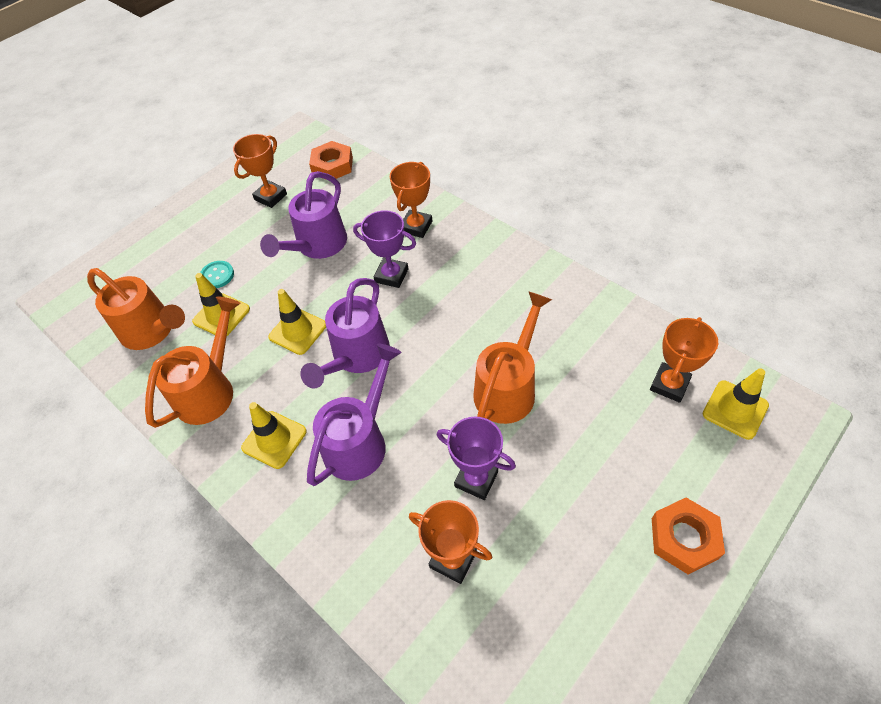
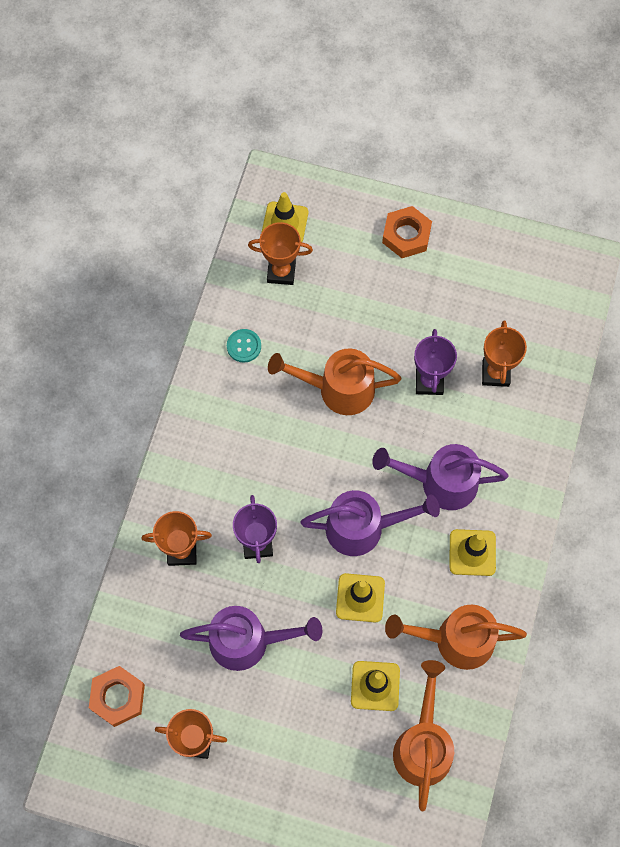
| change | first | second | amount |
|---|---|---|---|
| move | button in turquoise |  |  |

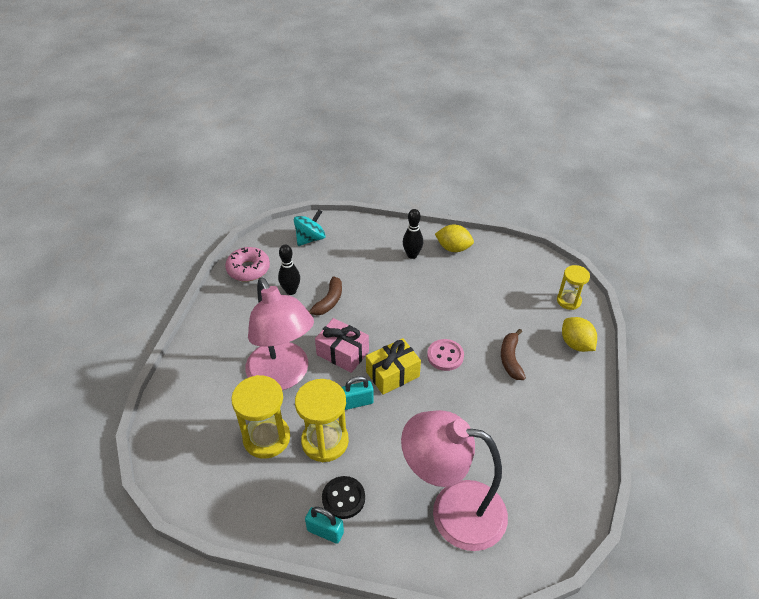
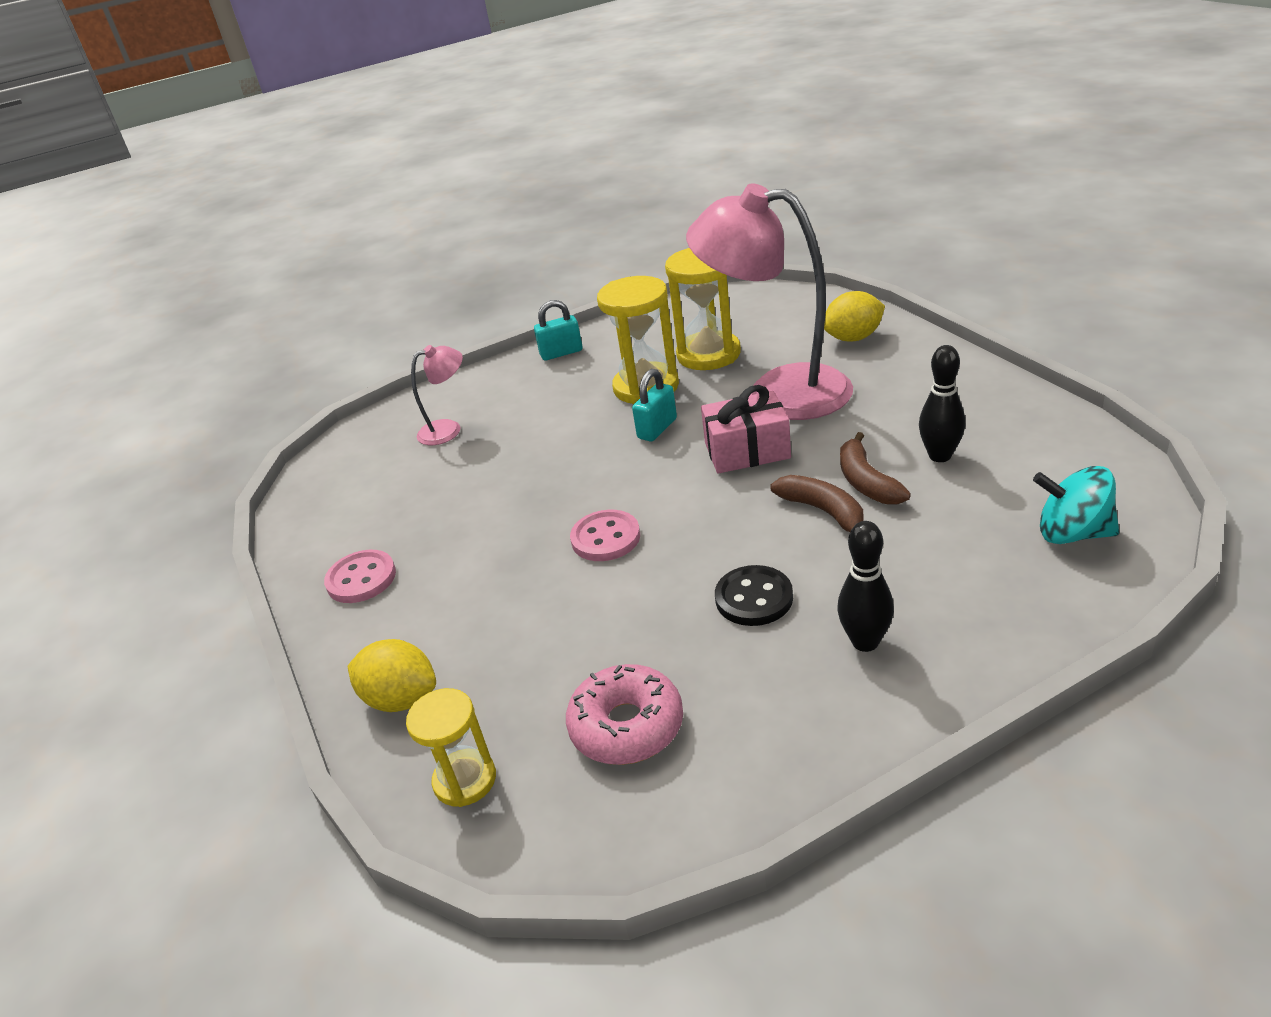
| change | first | second | amount |
|---|---|---|---|
| insert |  | button in pink (1st from left) |  |
| resize | lamp in pink (2nd from left in the first image) | lamp in pink (1st from left) | x0.45 |
| move | donut in pink |  |  |
| move | button in black |  |  |
| move | banana in brown (2nd from left in the first image) | banana in brown (1st from left) |  |
| move | lemon in yellow (1st from left in the first image) | lemon in yellow (2nd from left) |  |
| rotate | spinning top in turquoise |  | 105 degrees clockwise |
| delete | gift in yellow |  |  |

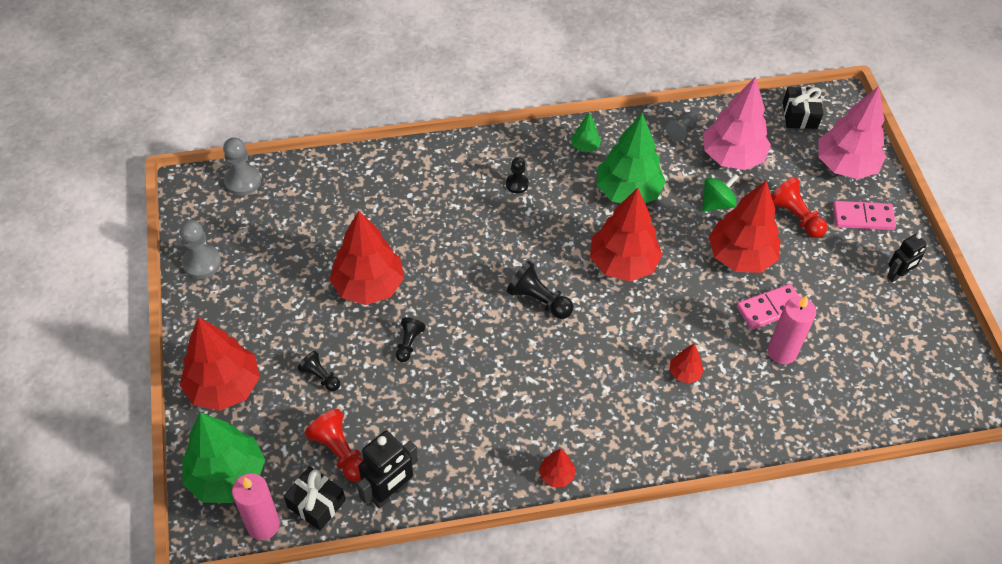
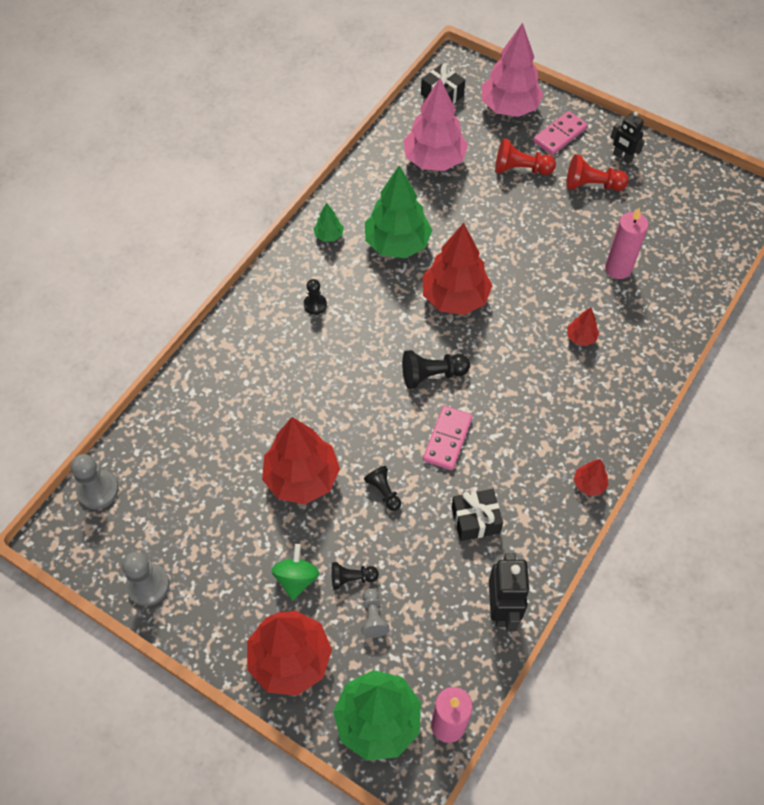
| change | first | second | amount |
|---|---|---|---|
| move | spinning top in green |  |  |
| move | pawn in grey (3rd from left) |  |  |
| move | domino in pink (1st from left) |  |  |
| move | gift in black (1st from left in the first image) | gift in black (2nd from left) |  |
| move | pawn in red (1st from left in the first image) | pawn in red (2nd from left) |  |
| rotate | robot in black (2nd from left) |  | 120 degrees clockwise |
| delete | tree in red (6th from left) |  |  |

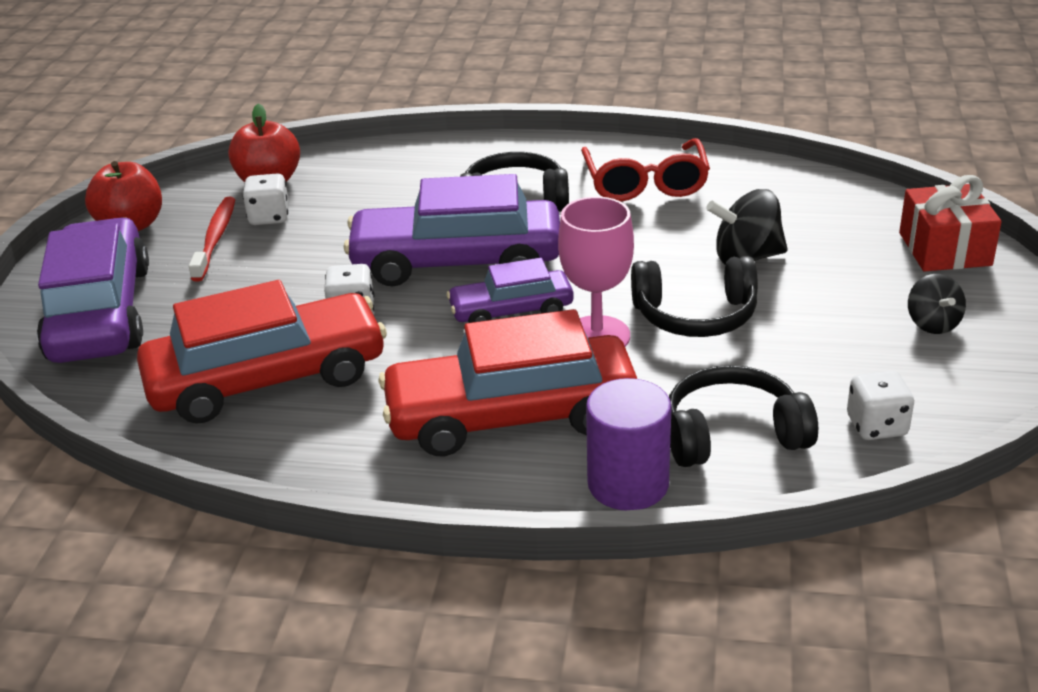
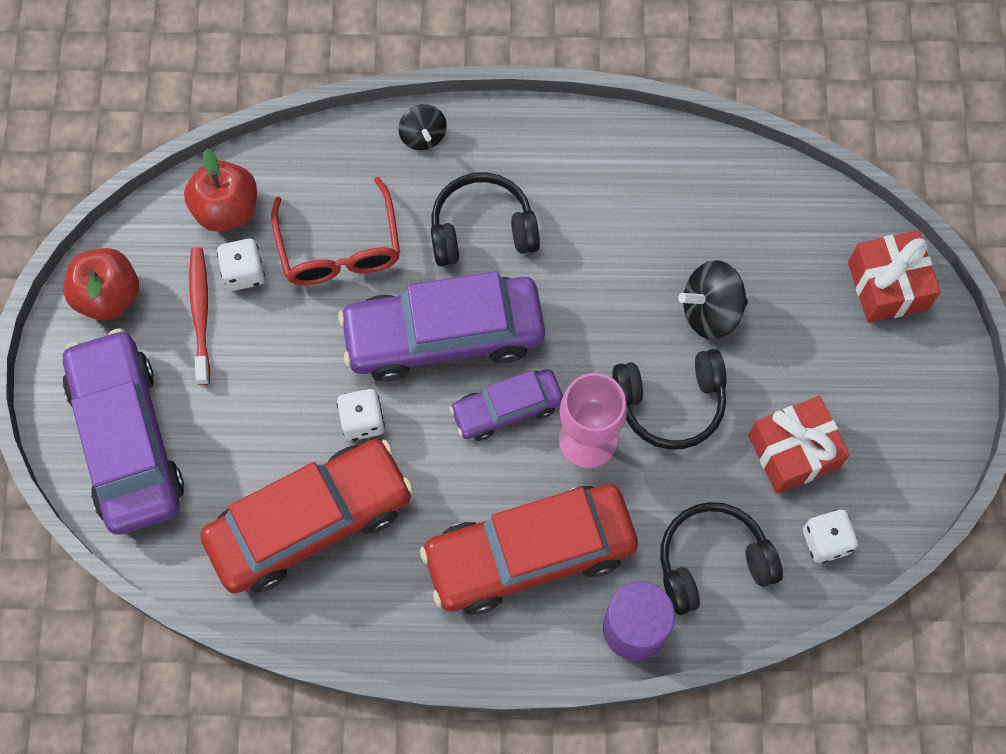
| change | first | second | amount |
|---|---|---|---|
| move | glasses in red |  |  |
| move | spinning top in black (2nd from left in the first image) | spinning top in black (1st from left) |  |
| insert |  | gift in red (1st from left) |  |

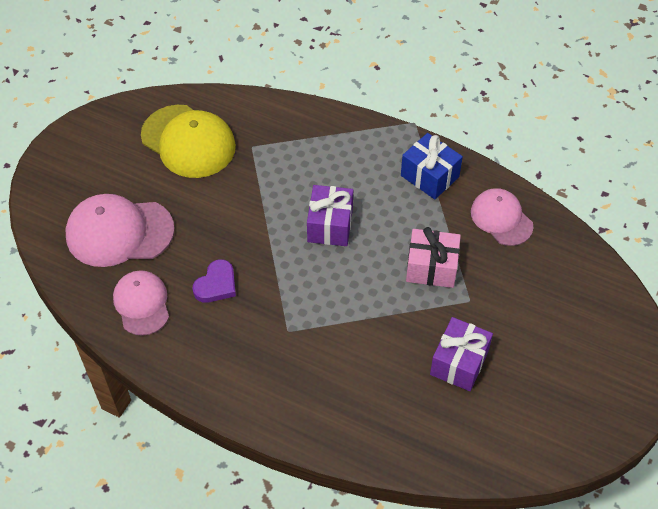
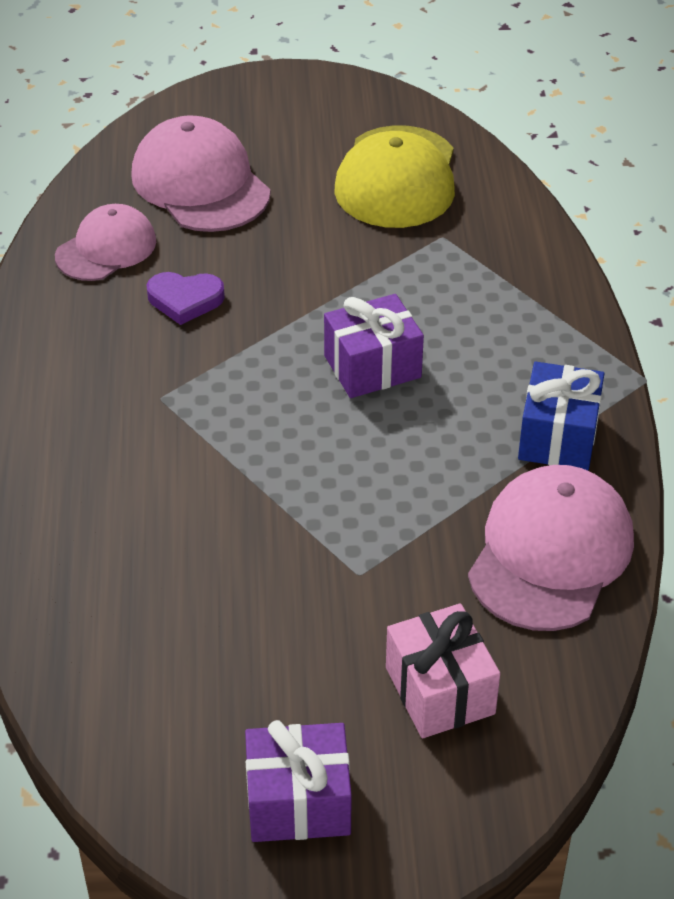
| change | first | second | amount |
|---|---|---|---|
| move | gift in purple (2nd from left in the first image) | gift in purple (1st from left) |  |
| move | gift in pink |  |  |
| resize | cap in pink (3rd from left) |  | x1.56 |

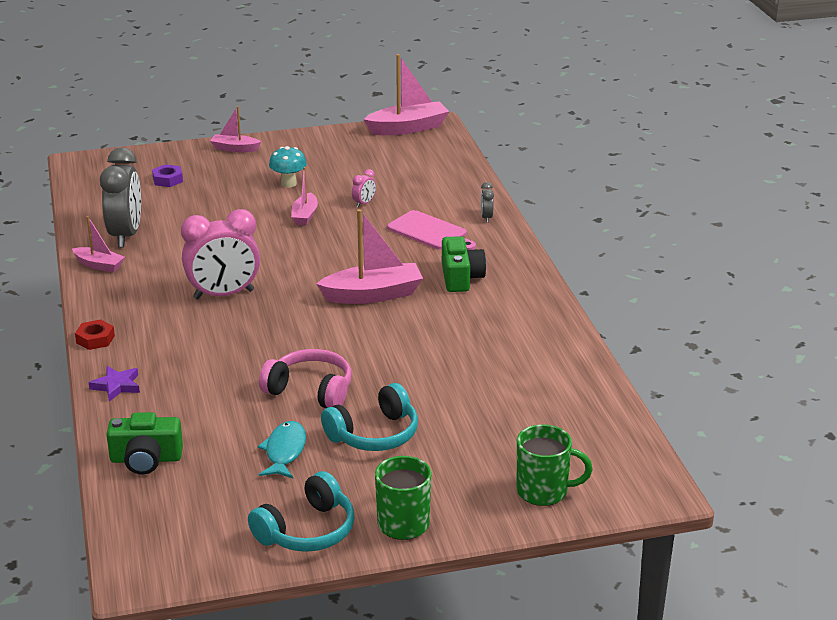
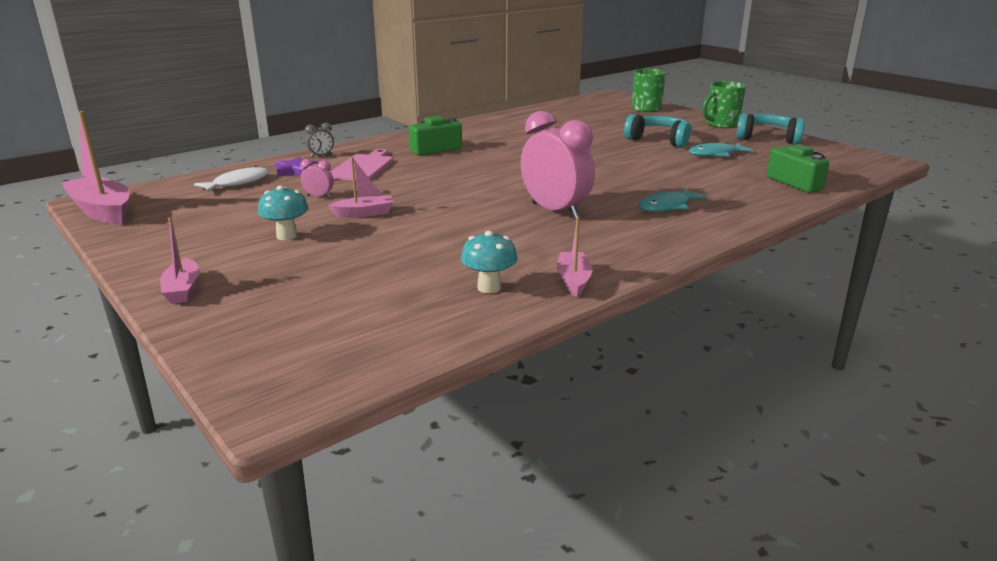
| change | first | second | amount |
|---|---|---|---|
| insert |  | fish in white |  |
| move | star in purple |  |  |
| replace | clock in grey (1st from left) | mushroom in turquoise (2nd from left) |  |
| insert |  | fish in turquoise (1st from left) |  |
| delete | nut in red |  |  |
| delete | nut in purple |  |  |
| delete | headphones in pink |  |  |
| delete | boat in pink (4th from left) |  |  |

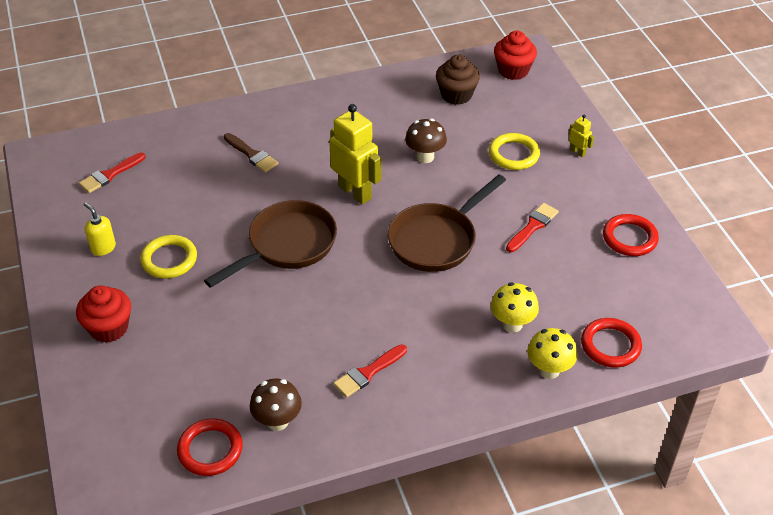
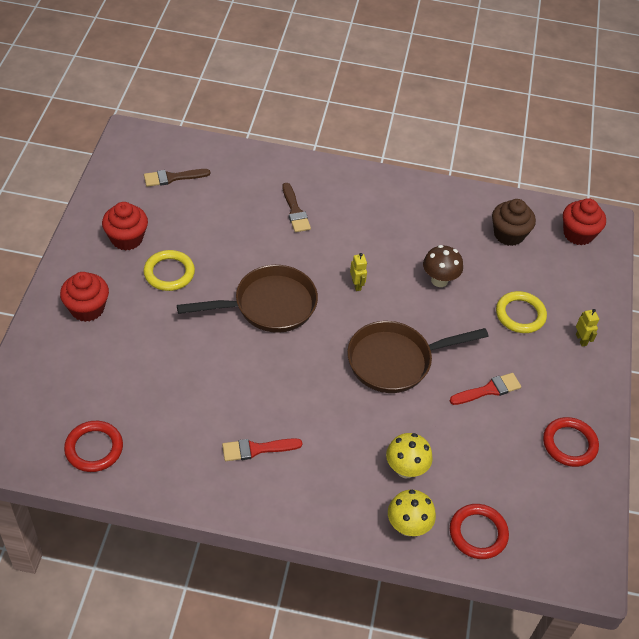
| change | first | second | amount |
|---|---|---|---|
| replace | soap dispenser in yellow | cupcake in red (2nd from left) |  |
| recolor | brush in red (1st from left) | brush in brown (1st from left) |  |
| resize | robot in yellow (1st from left) |  | x0.45 |
| delete | mushroom in brown (1st from left) |  |  |

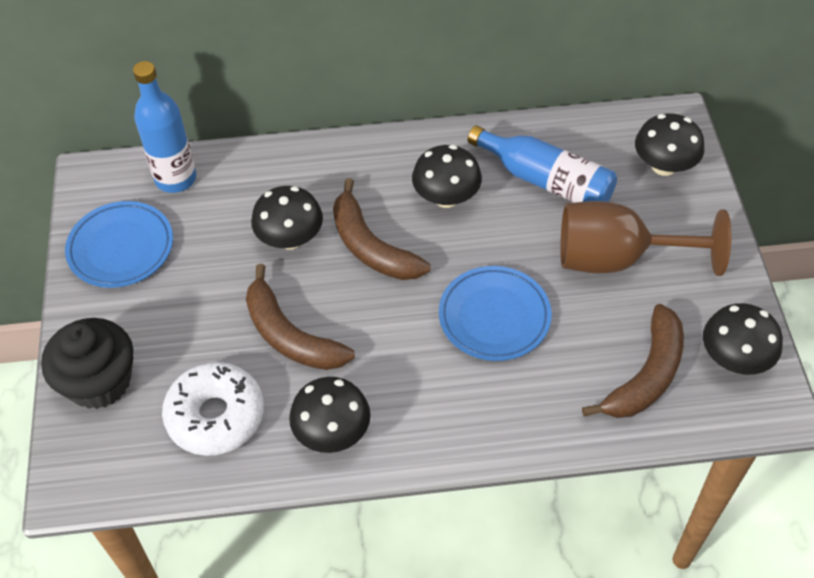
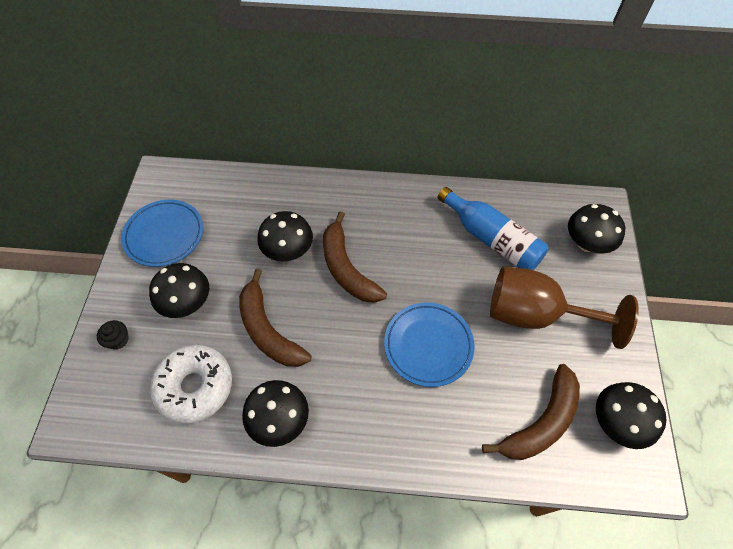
| change | first | second | amount |
|---|---|---|---|
| resize | cupcake in black |  | x0.43 |
| move | mushroom in black (3rd from left in the first image) | mushroom in black (1st from left) |  |
| delete | bottle in blue (1st from left) |  |  |

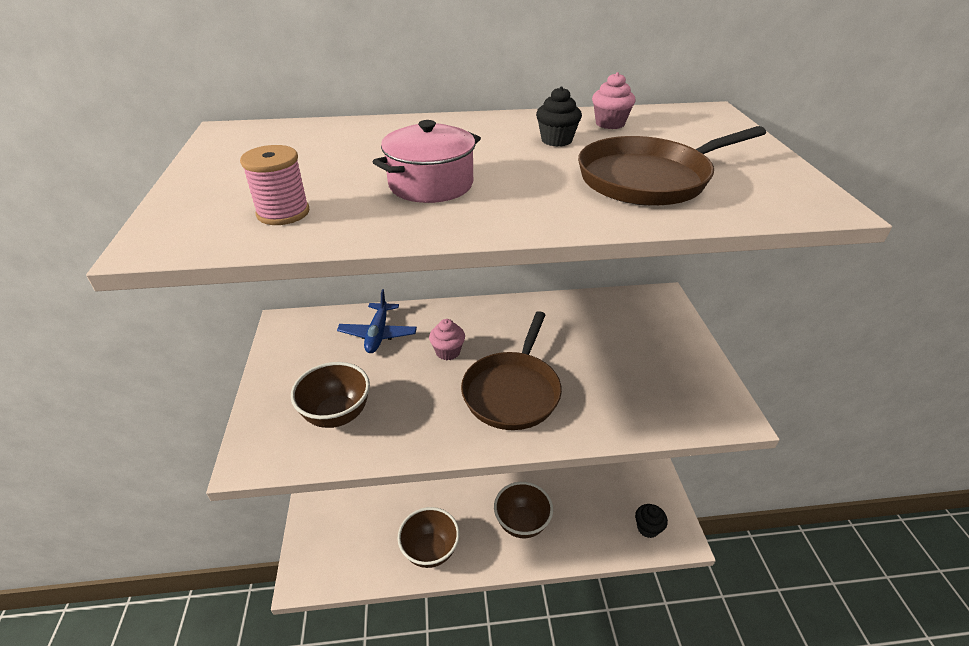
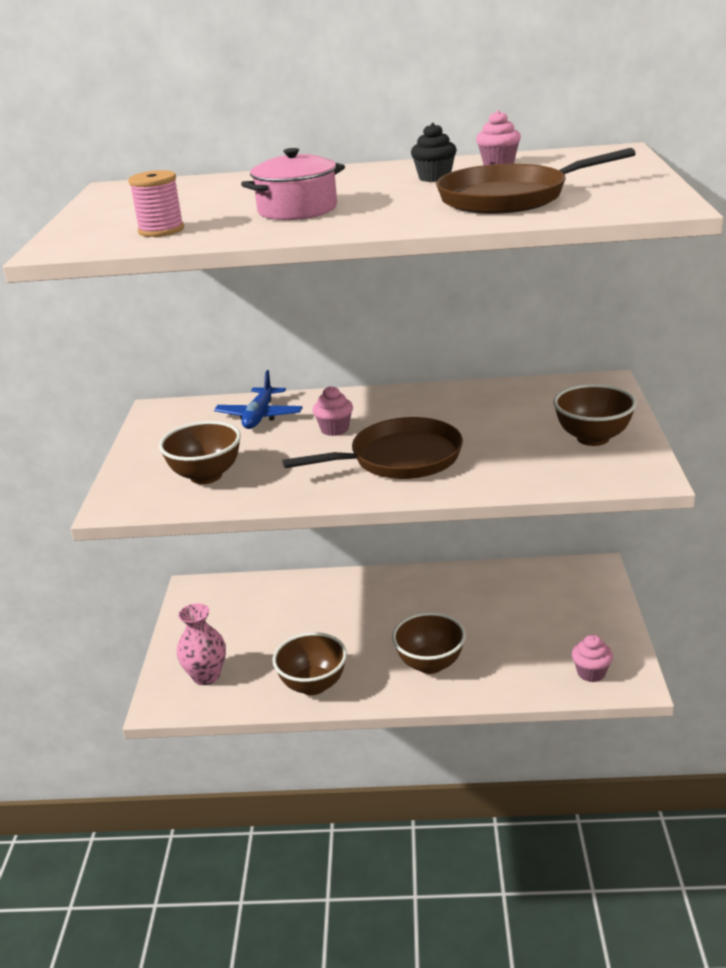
| change | first | second | amount |
|---|---|---|---|
| insert |  | vase in pink |  |
| rotate | pan in brown (1st from left) |  | 135 degrees counterclockwise |
| insert |  | bowl in brown (4th from left) |  |
| recolor | cupcake in black (2nd from left) | cupcake in pink (3rd from left) |  |

